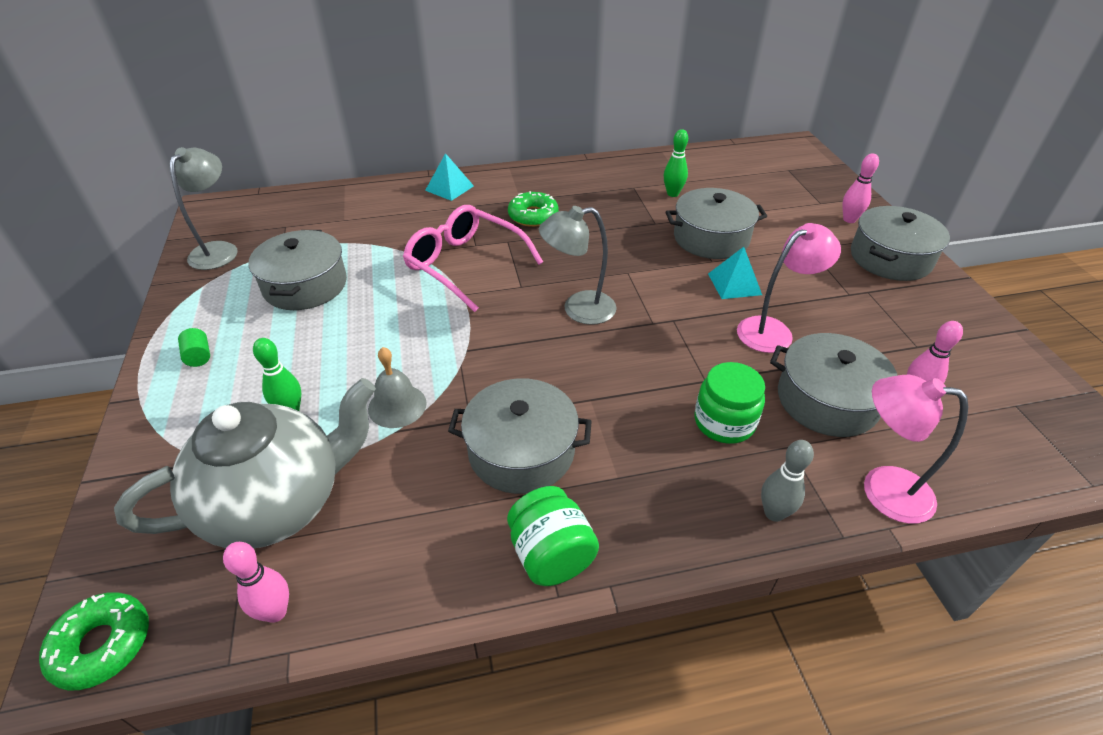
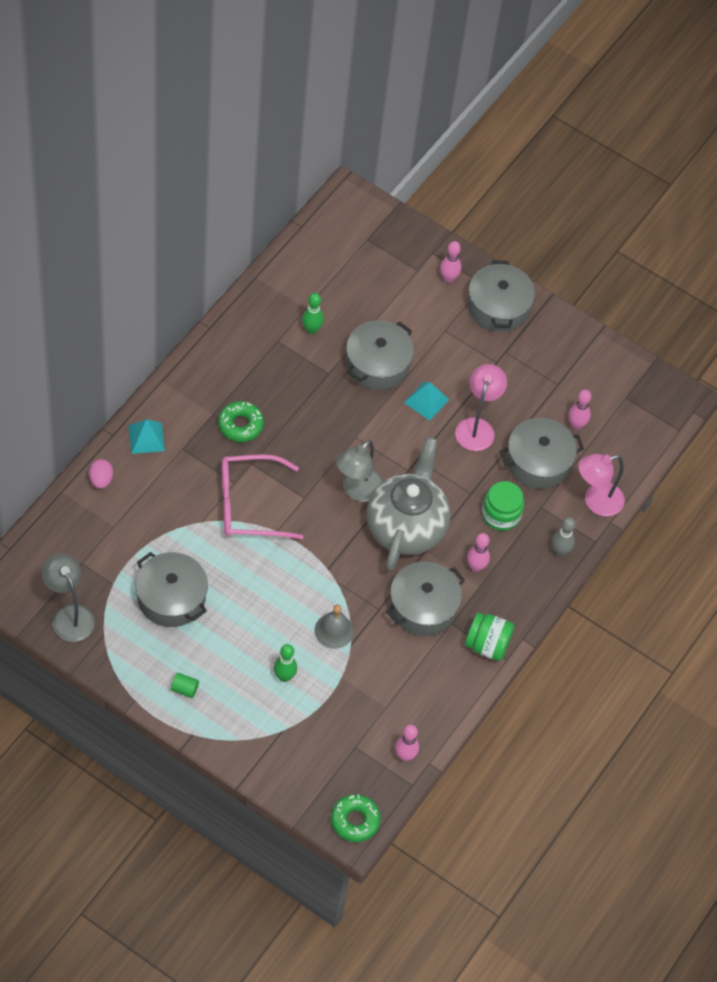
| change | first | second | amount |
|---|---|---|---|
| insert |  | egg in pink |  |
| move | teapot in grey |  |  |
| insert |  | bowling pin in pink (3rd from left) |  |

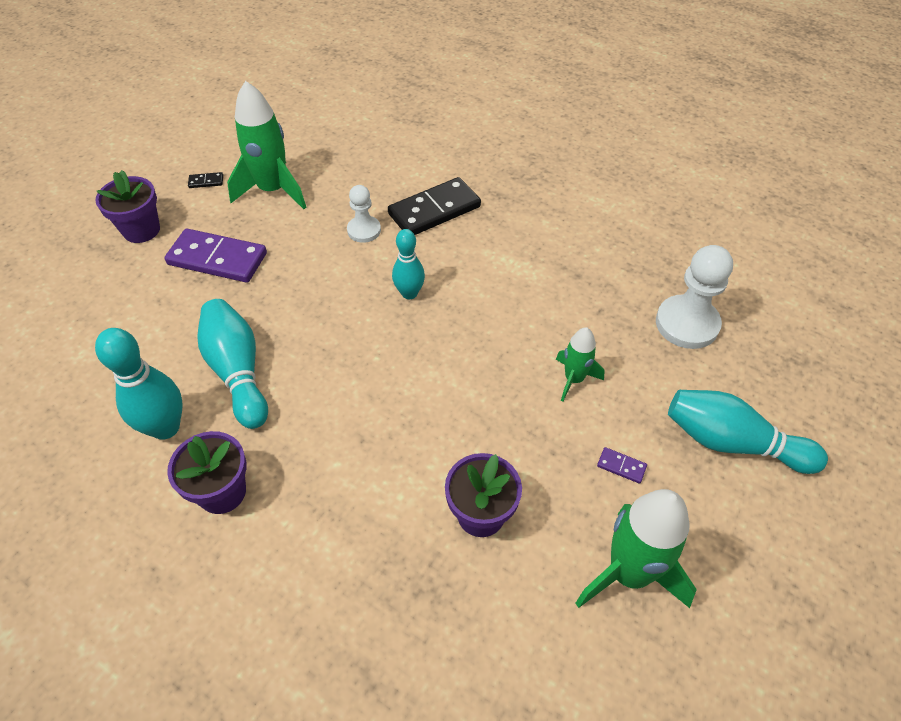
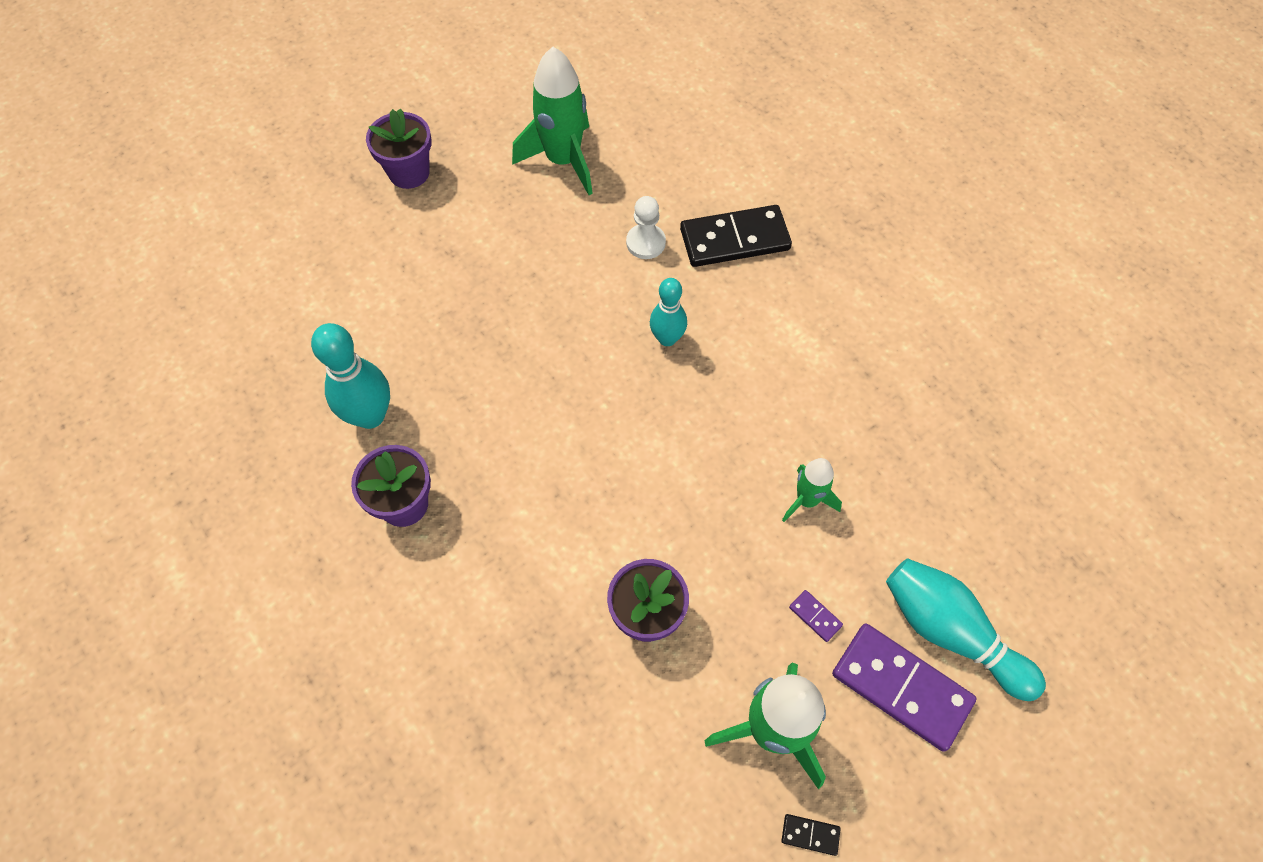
| change | first | second | amount |
|---|---|---|---|
| move | domino in black (1st from left in the first image) | domino in black (2nd from left) |  |
| move | domino in purple (1st from left in the first image) | domino in purple (2nd from left) |  |
| delete | bowling pin in turquoise (2nd from left) |  |  |
| delete | pawn in white (2nd from left) |  |  |

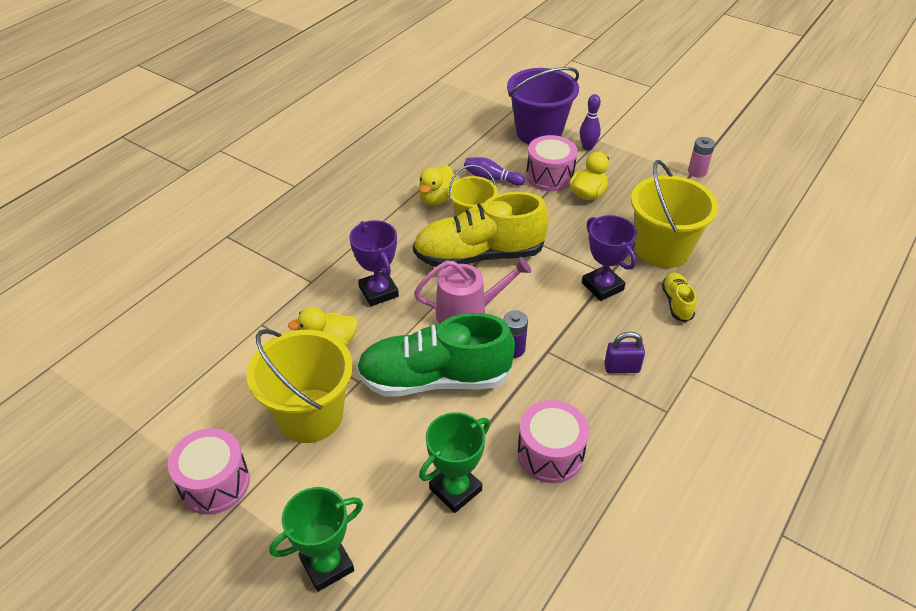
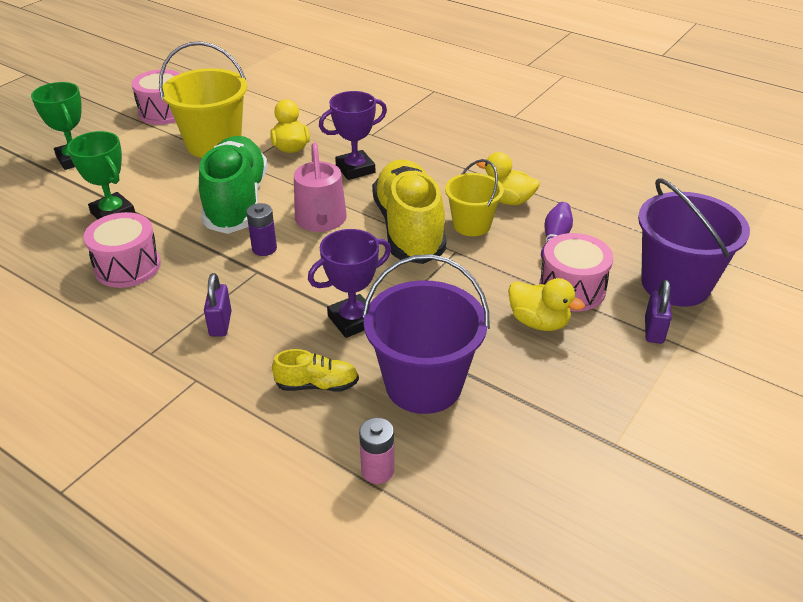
| change | first | second | amount |
|---|---|---|---|
| move | battery in pink |  |  |
| recolor | bucket in yellow (3rd from left) | bucket in purple (1st from left) |  |
| replace | bowling pin in purple (2nd from left) | padlock in purple (2nd from left) |  |

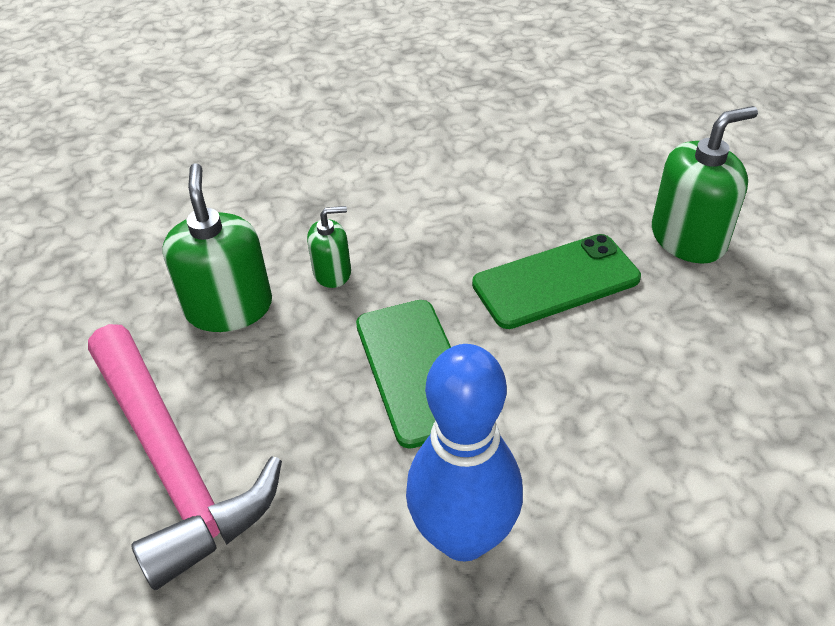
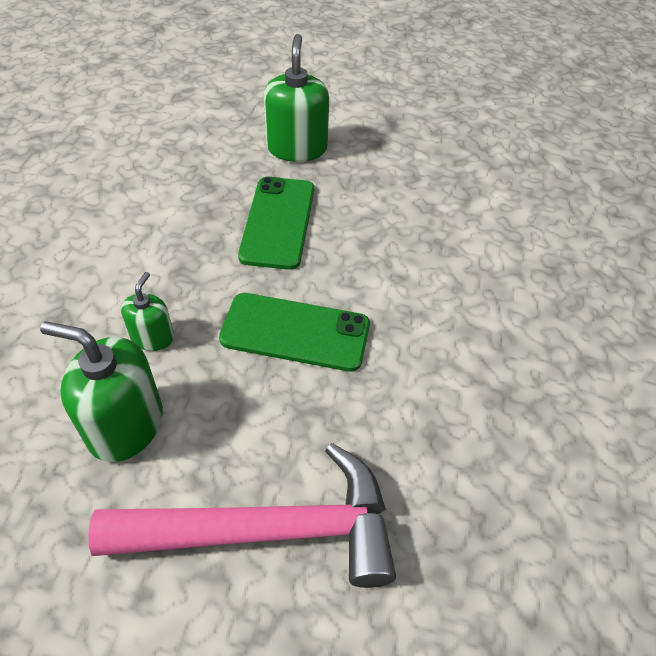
| change | first | second | amount |
|---|---|---|---|
| delete | bowling pin in blue |  |  |

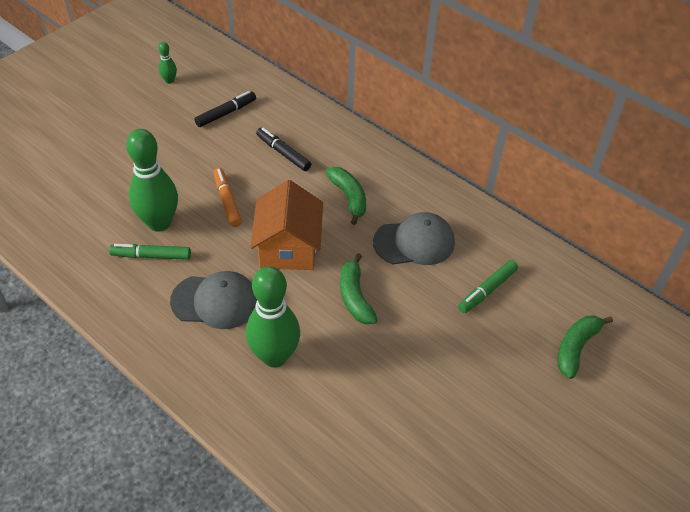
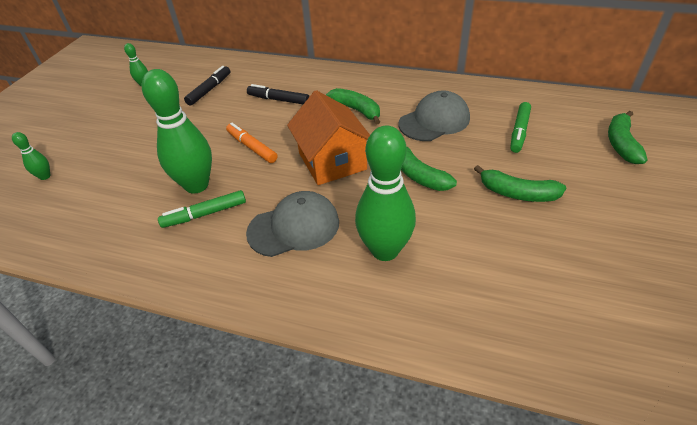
| change | first | second | amount |
|---|---|---|---|
| insert |  | bowling pin in green (1st from left) |  |
| insert |  | banana in green (3rd from left) |  |

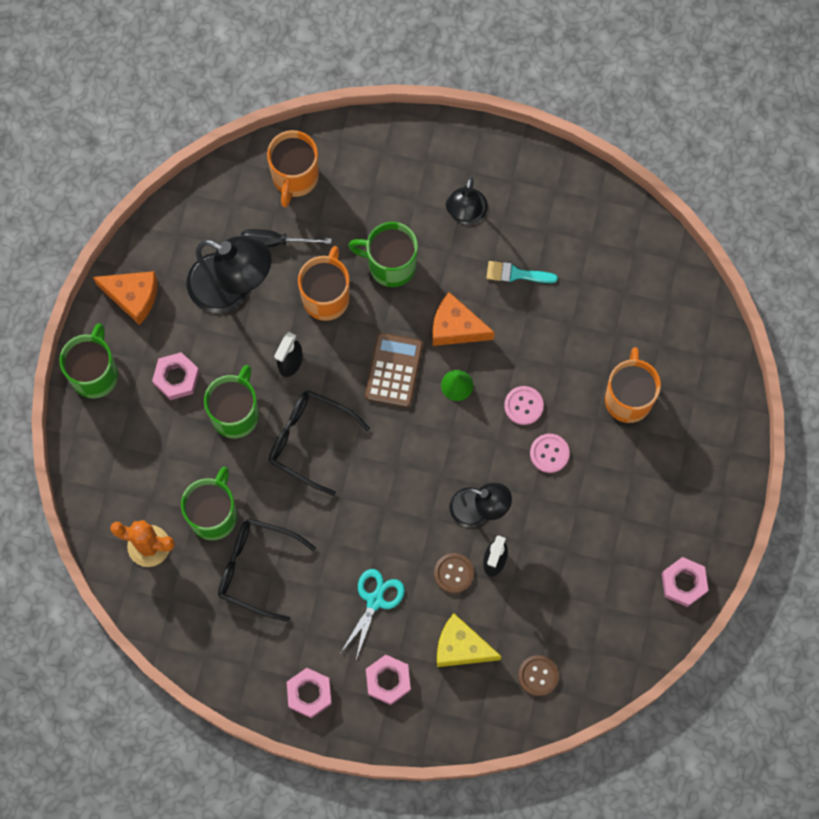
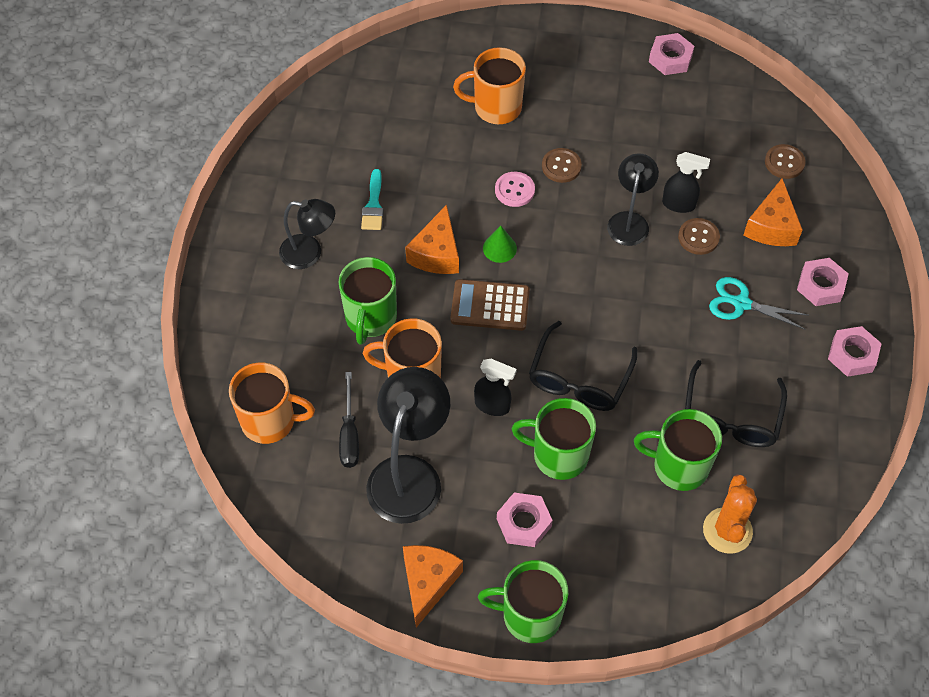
| change | first | second | amount |
|---|---|---|---|
| recolor | button in pink (2nd from left) | button in brown (1st from left) |  |
| recolor | cheese in yellow | cheese in orange (3rd from left) |  |

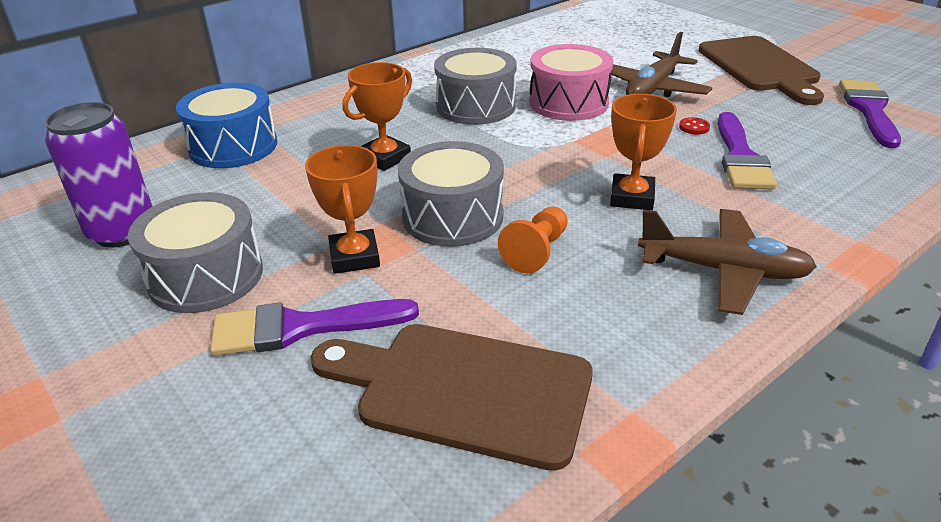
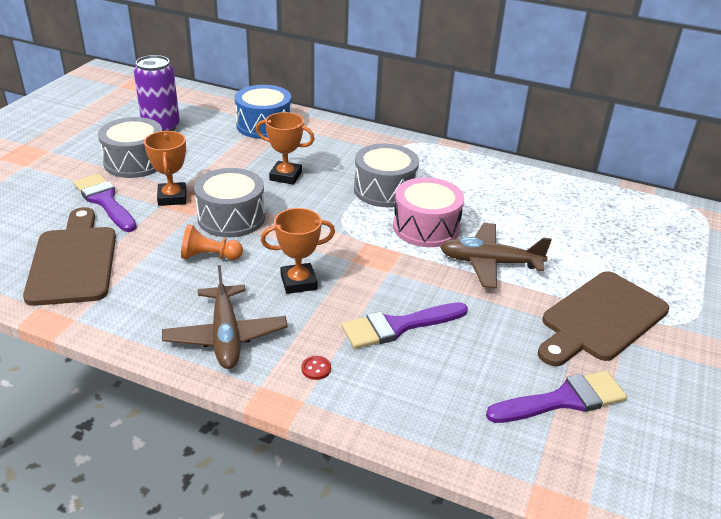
| change | first | second | amount |
|---|---|---|---|
| rotate | trophy in orange (1st from left) |  | 60 degrees counterclockwise |
| move | button in red |  |  |

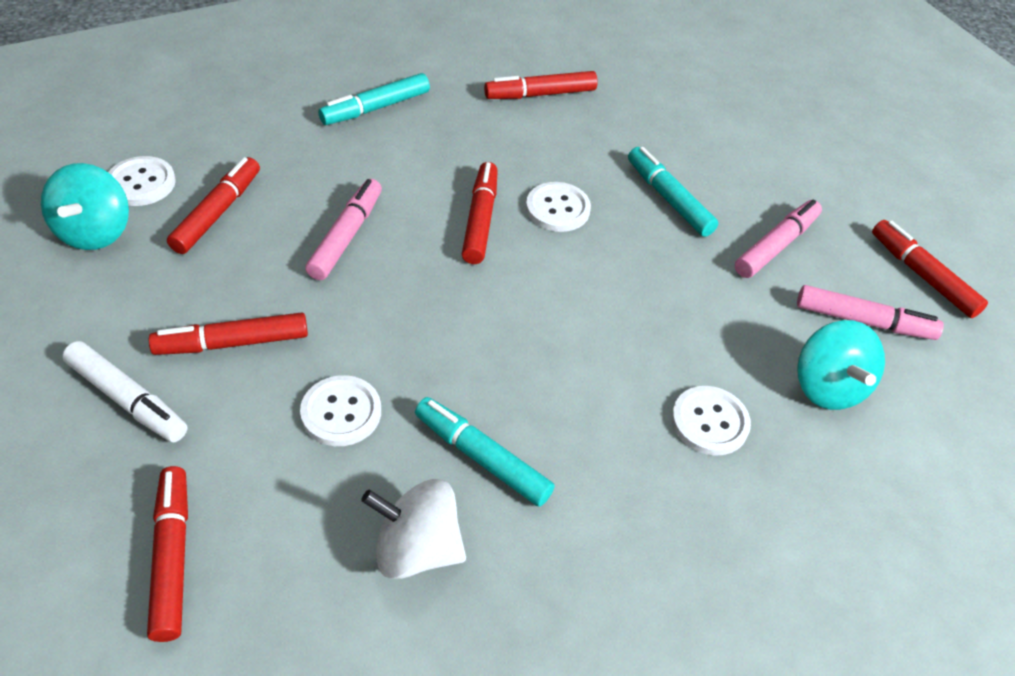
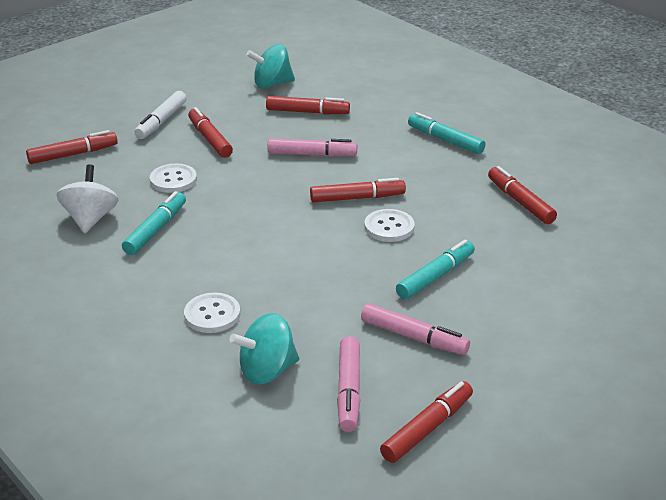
| change | first | second | amount |
|---|---|---|---|
| delete | button in white (1st from left) |  |  |

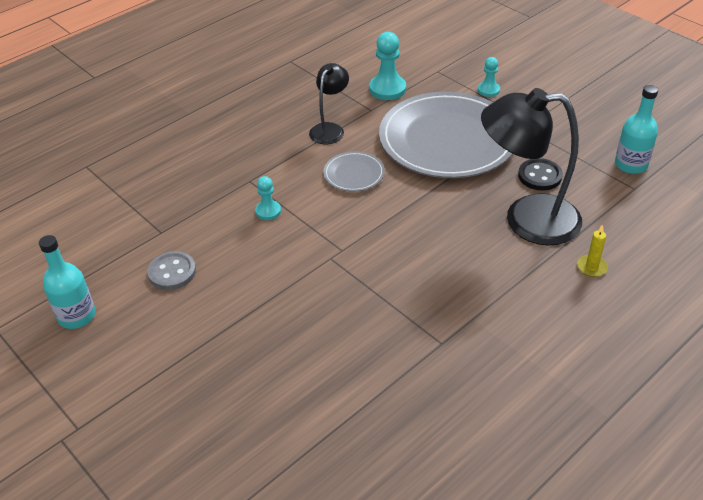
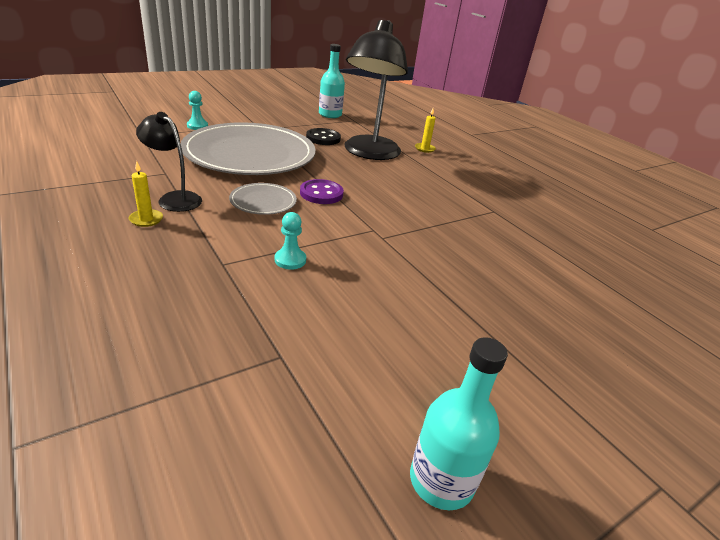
| change | first | second | amount |
|---|---|---|---|
| insert |  | candle in yellow (1st from left) |  |
| insert |  | button in purple |  |
| delete | button in grey |  |  |
| delete | pawn in turquoise (2nd from left) |  |  |

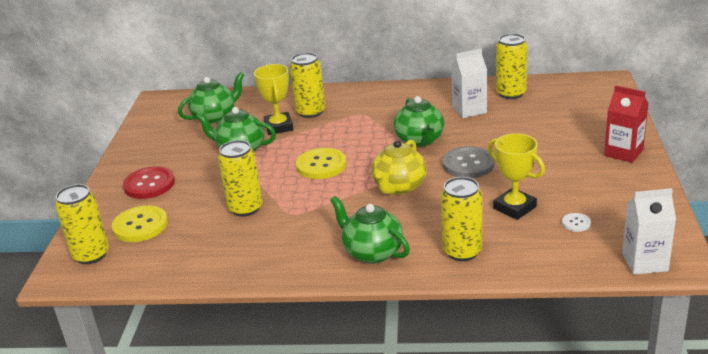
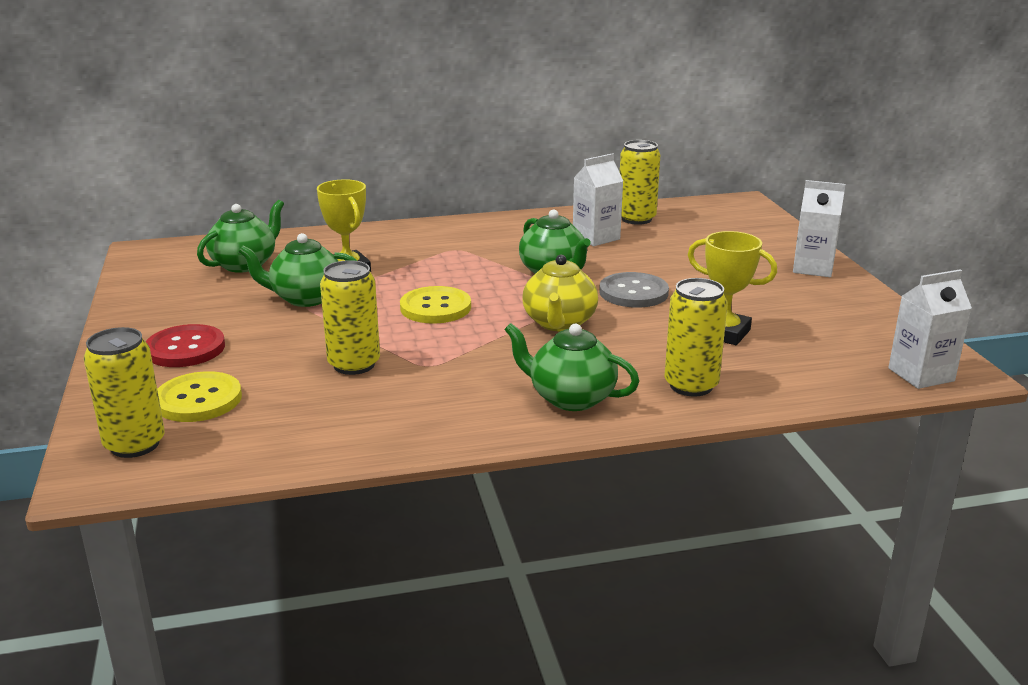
| change | first | second | amount |
|---|---|---|---|
| recolor | carton in red | carton in white (2nd from left) |  |
| delete | can in yellow (3rd from left) |  |  |
| delete | button in white |  |  |

